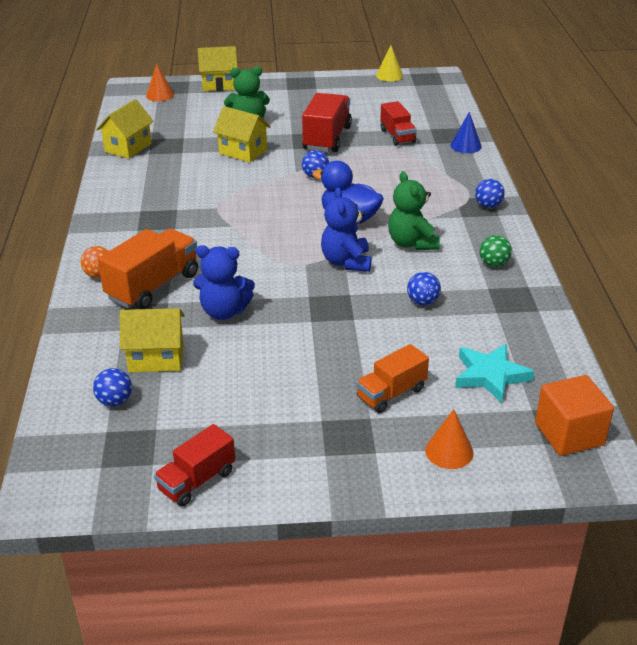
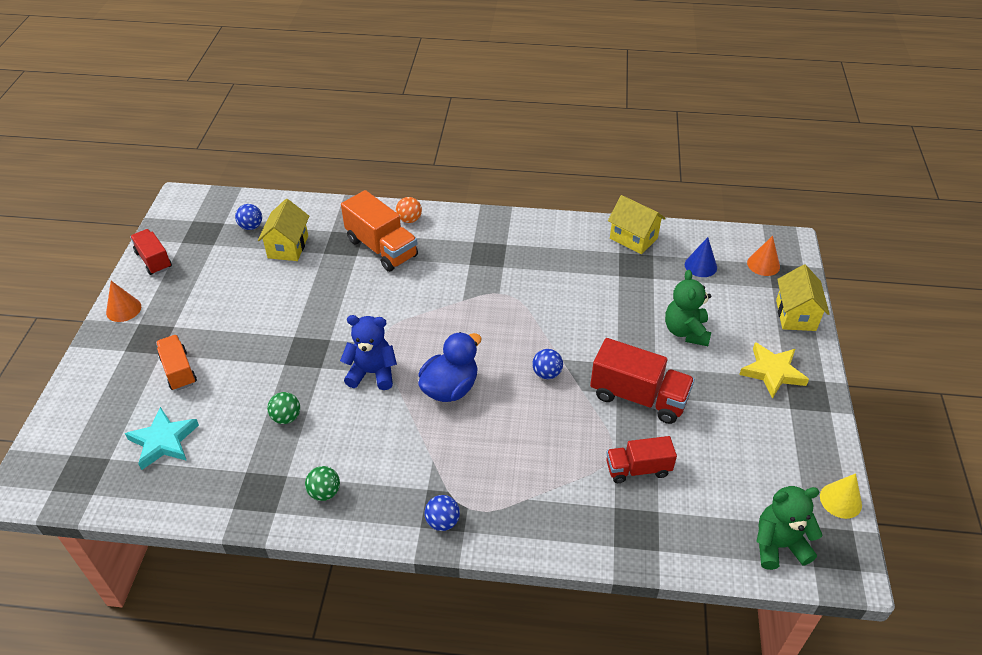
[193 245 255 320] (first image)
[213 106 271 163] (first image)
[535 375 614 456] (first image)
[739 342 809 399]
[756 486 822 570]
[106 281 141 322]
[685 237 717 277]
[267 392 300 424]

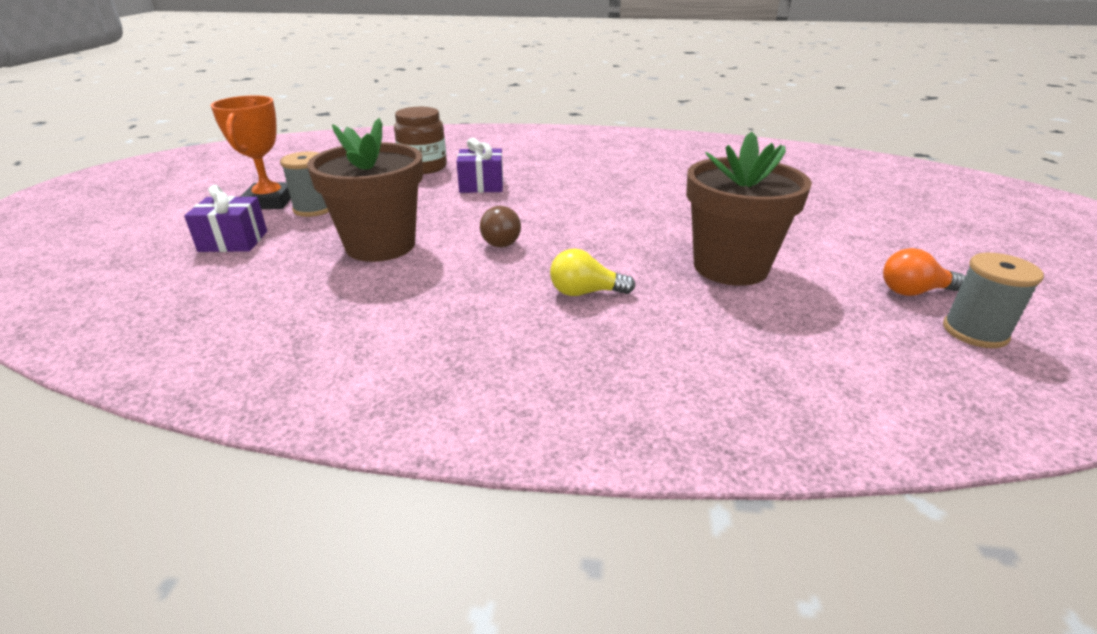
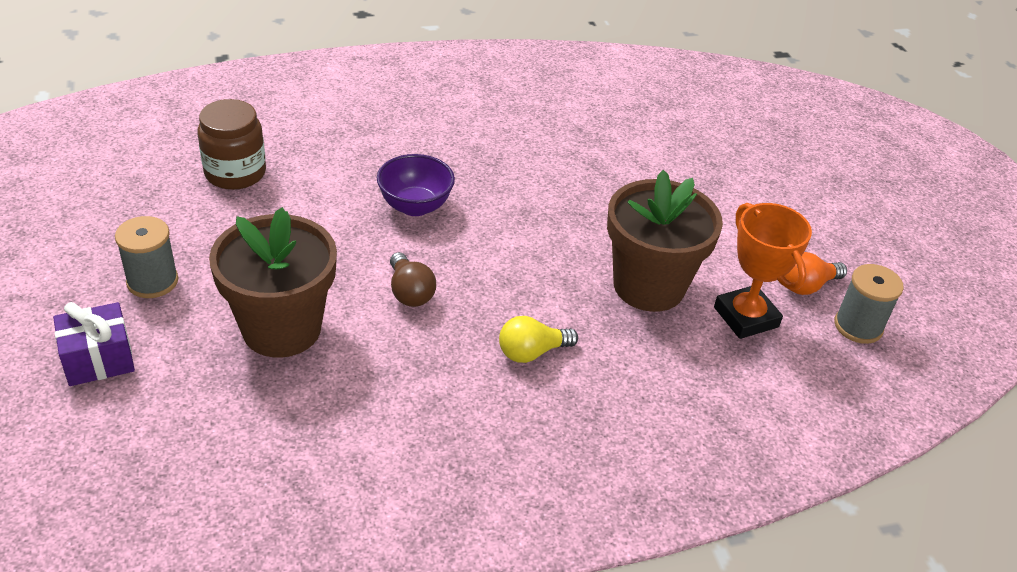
[457 138 503 193] (first image)
[377 154 455 216]
[714 203 812 339]

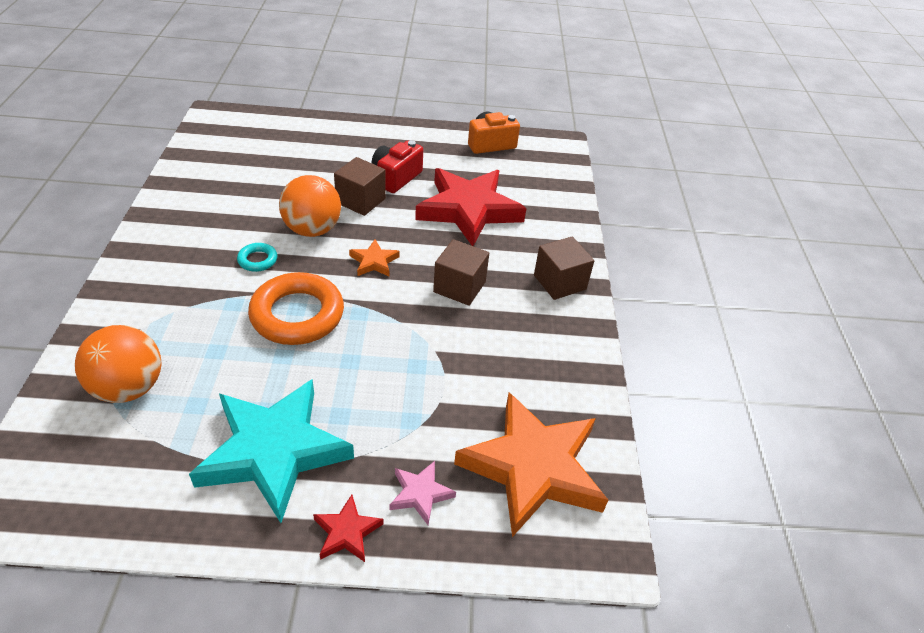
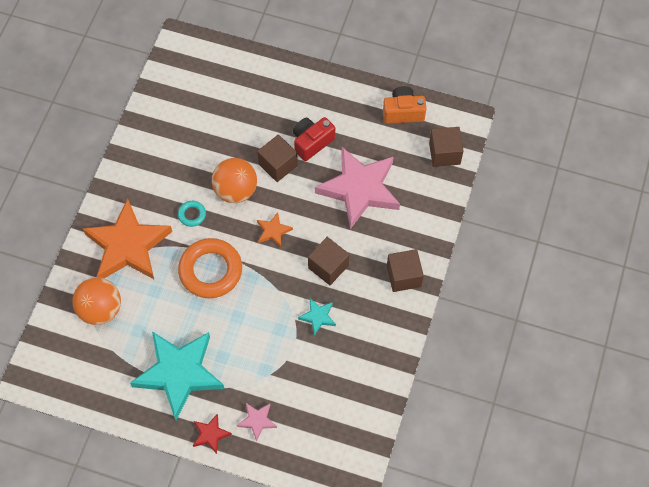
[298 299 336 336]
[429 127 463 167]
[82 199 172 279]
[315 147 400 229]

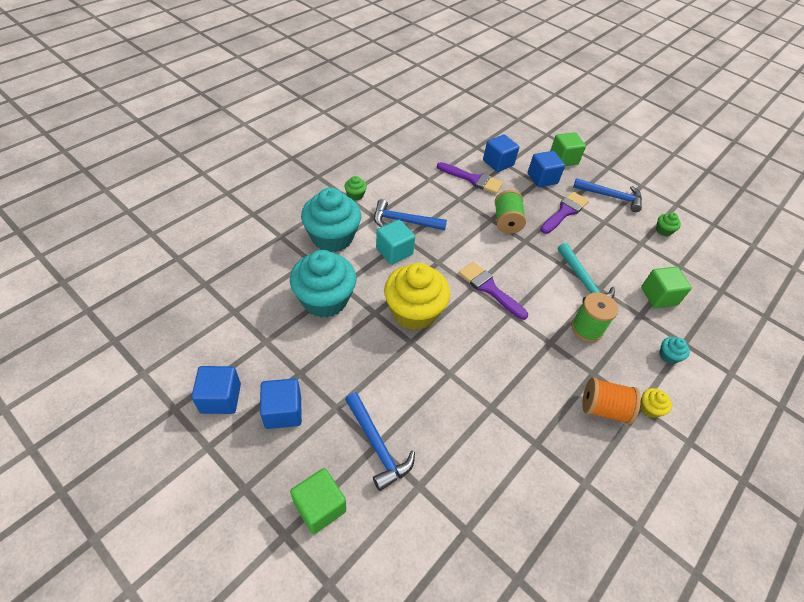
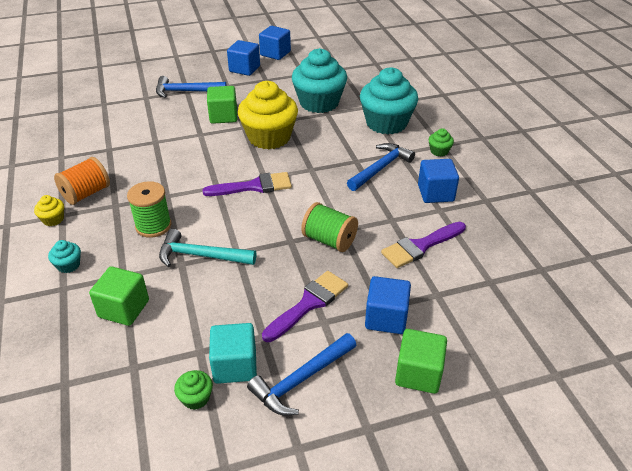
[207 86 237 124]
[209 323 257 384]
[418 159 459 203]
[262 271 348 342]

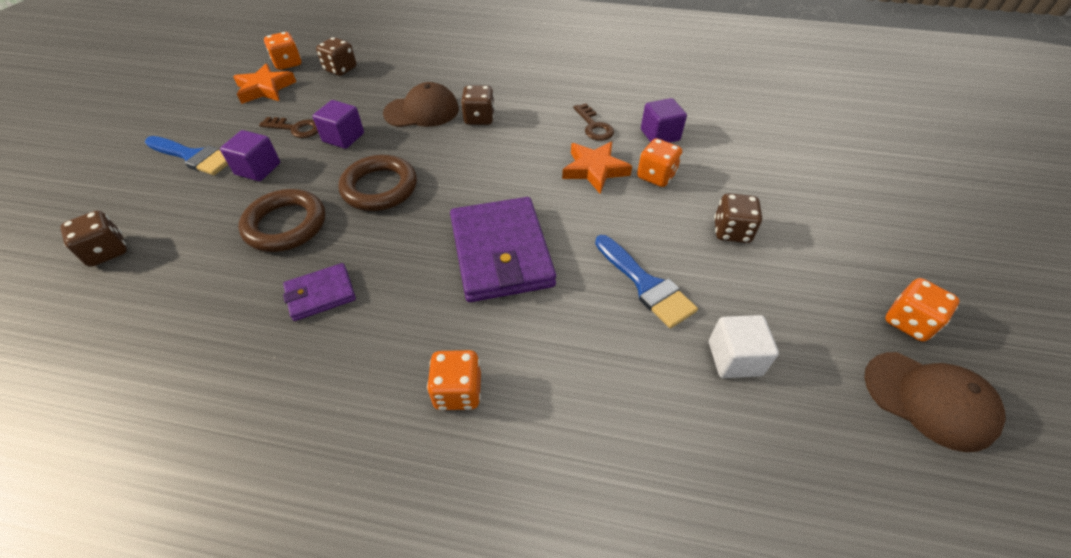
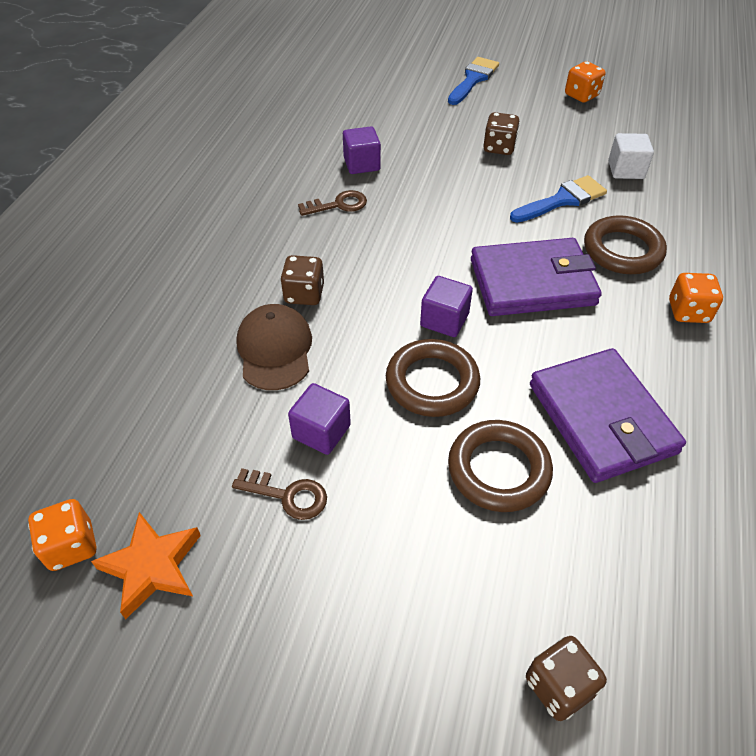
[316 37 356 76] (first image)
[562 141 632 194] (first image)
[637 138 682 187] (first image)
[865 352 1006 452] (first image)
[584 215 667 274]
[448 57 499 105]
[420 276 473 337]
[232 468 327 520]
[530 348 686 483]

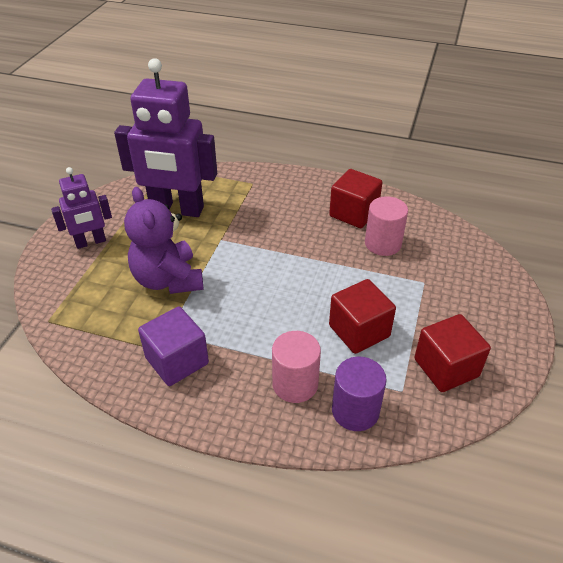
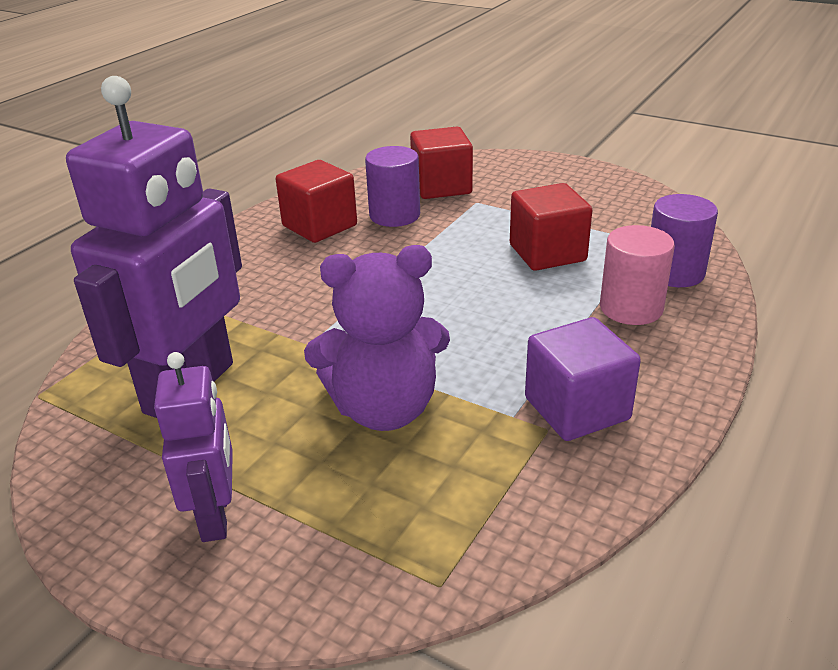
[410 127 473 199]
[365 146 420 227]

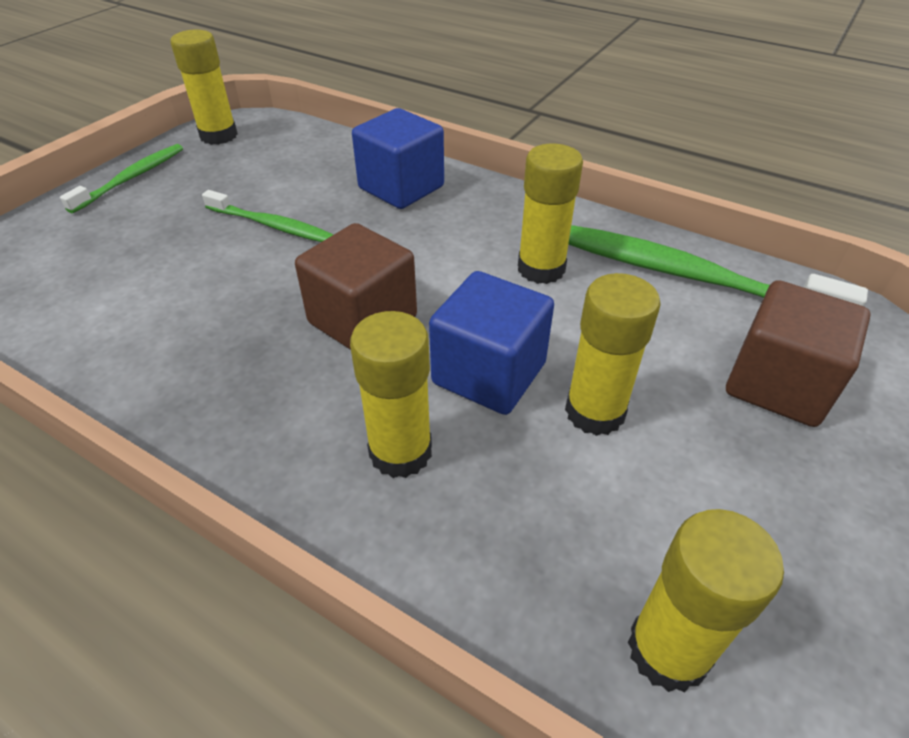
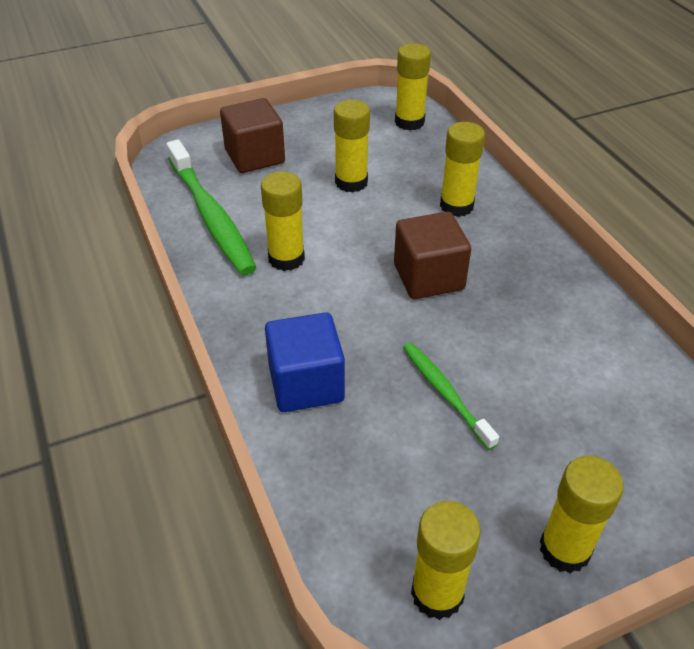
[429 271 554 415] (first image)
[540 456 624 573]

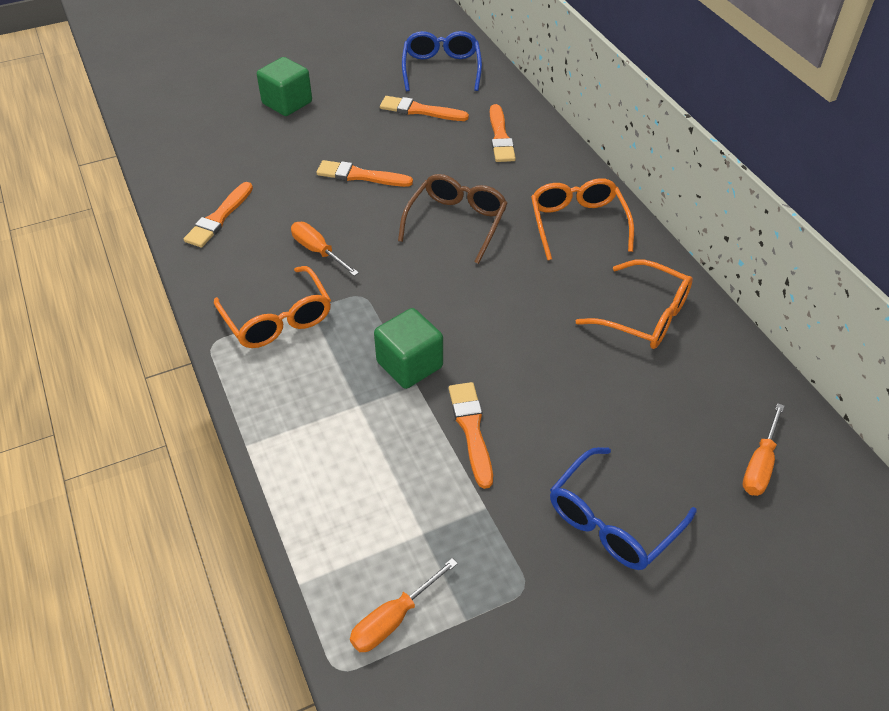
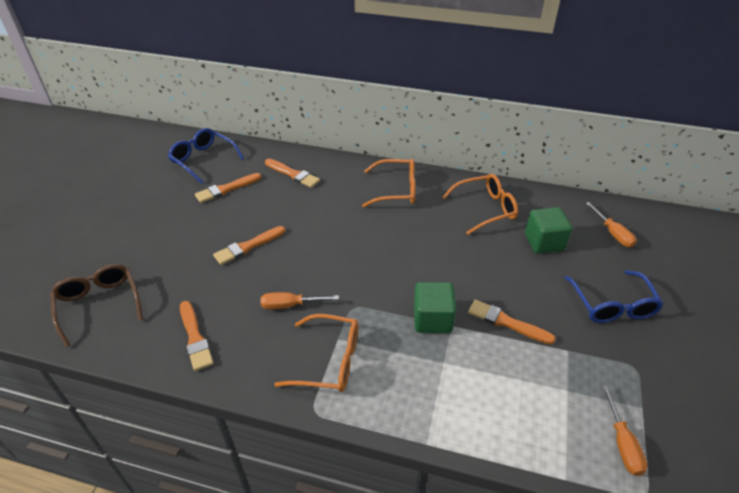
[525 207 573 254]
[51 264 143 347]
[362 159 415 207]

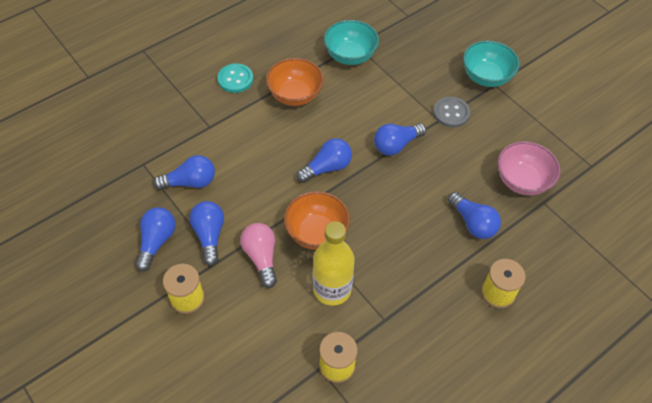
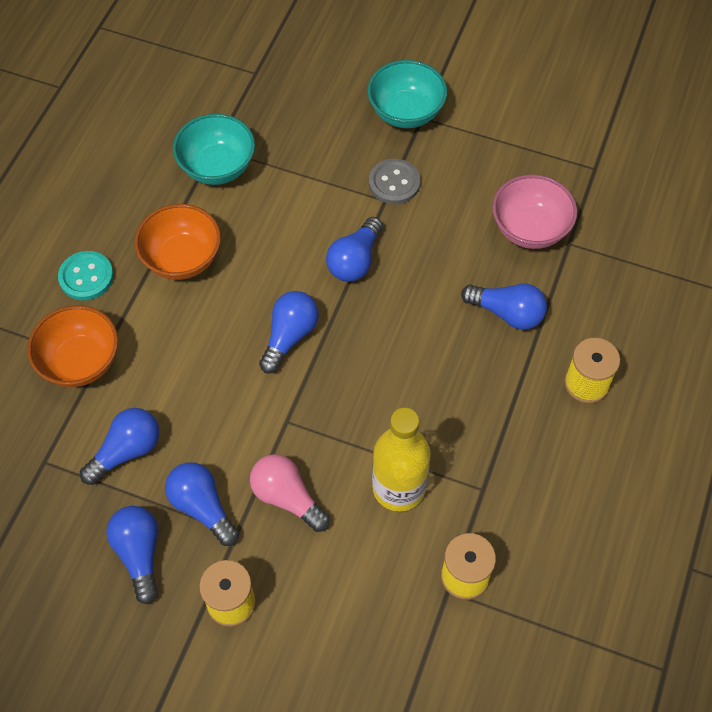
[27 305 118 387]

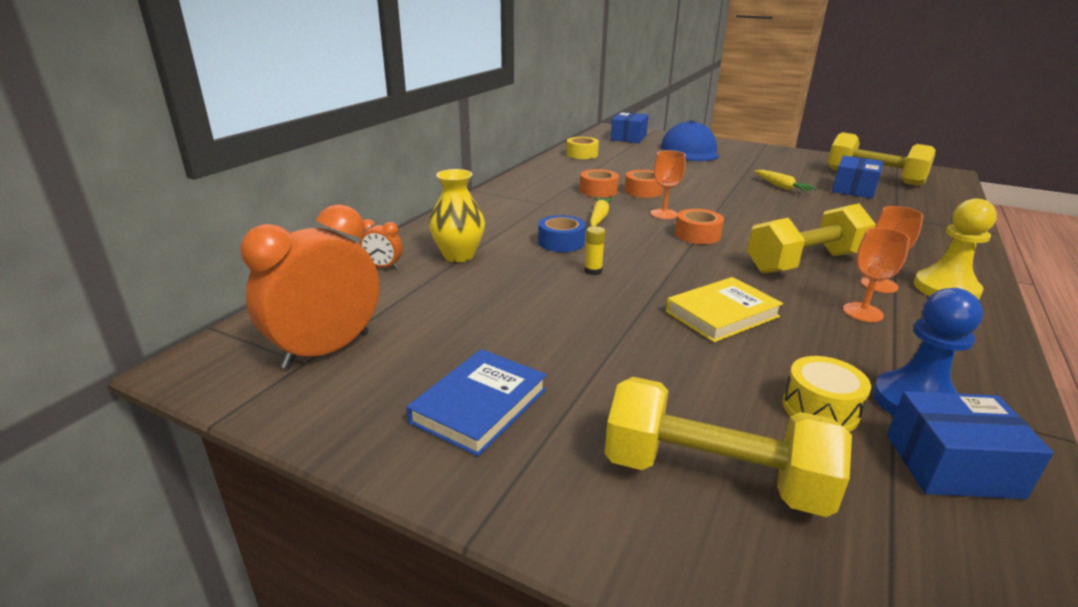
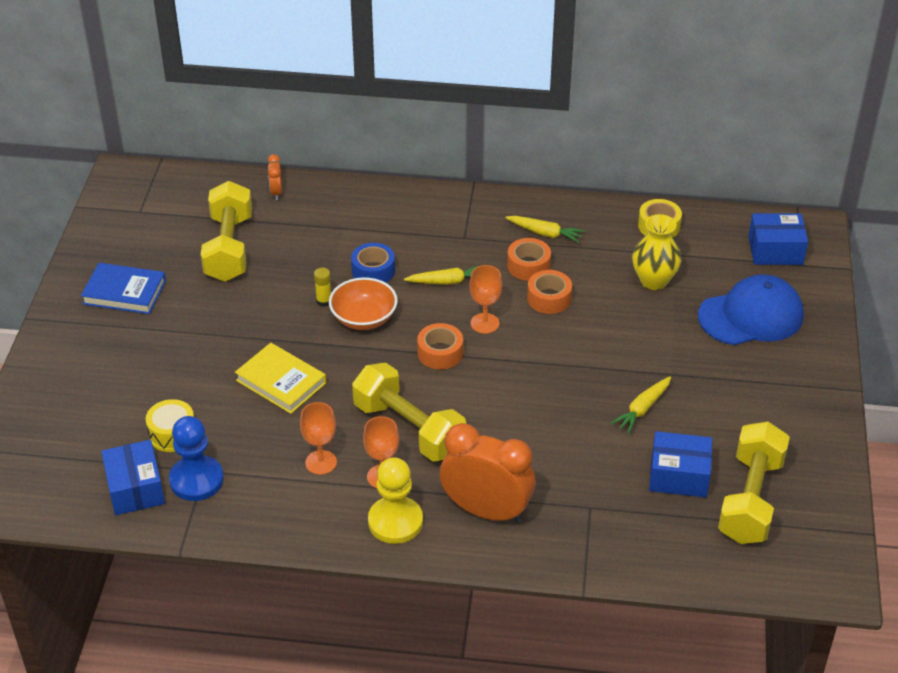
[329 277 398 330]
[505 216 585 243]
[440 423 535 523]
[632 214 681 290]
[201 181 252 282]

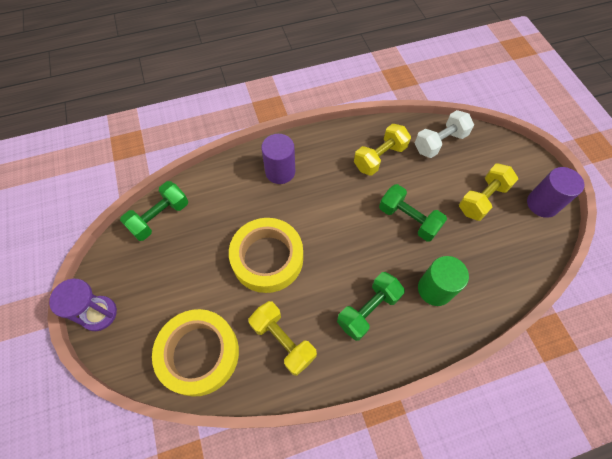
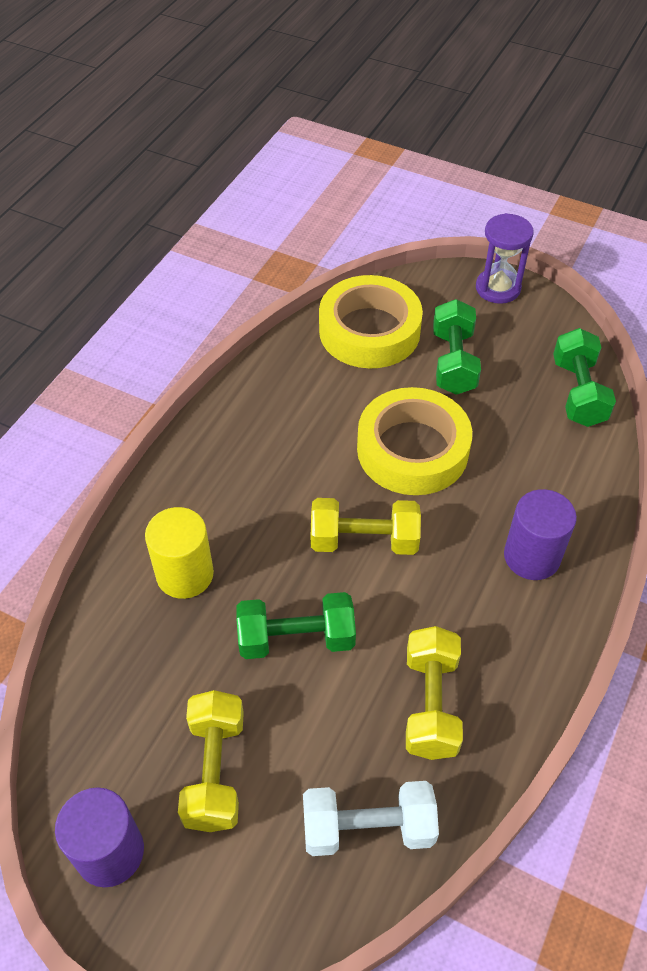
[310 498 421 555]
[433 299 481 395]
[145 507 214 599]
[303 781 439 856]

